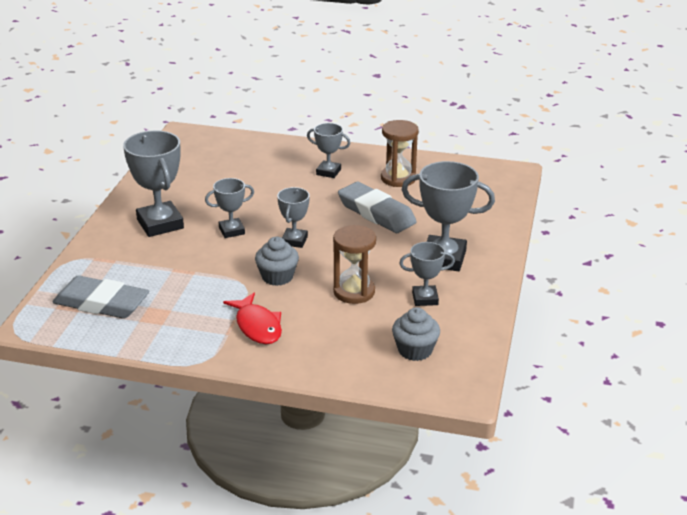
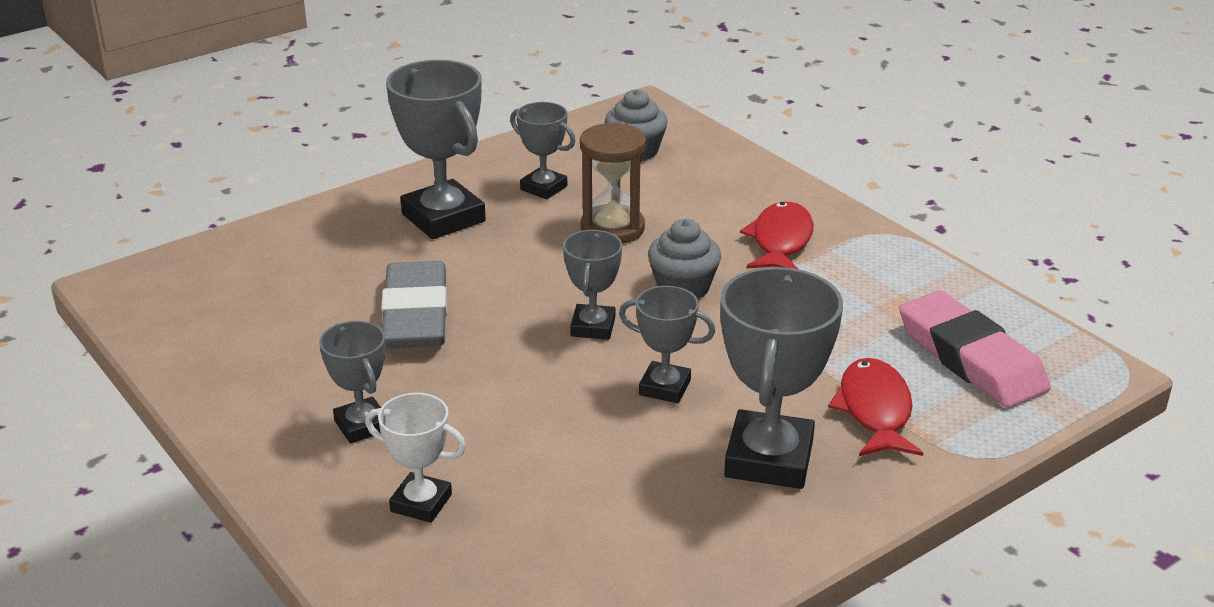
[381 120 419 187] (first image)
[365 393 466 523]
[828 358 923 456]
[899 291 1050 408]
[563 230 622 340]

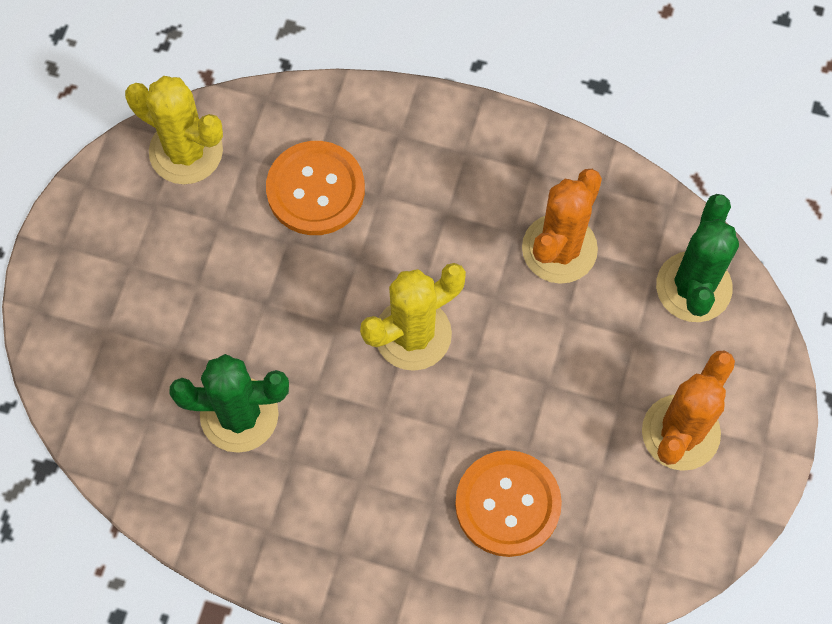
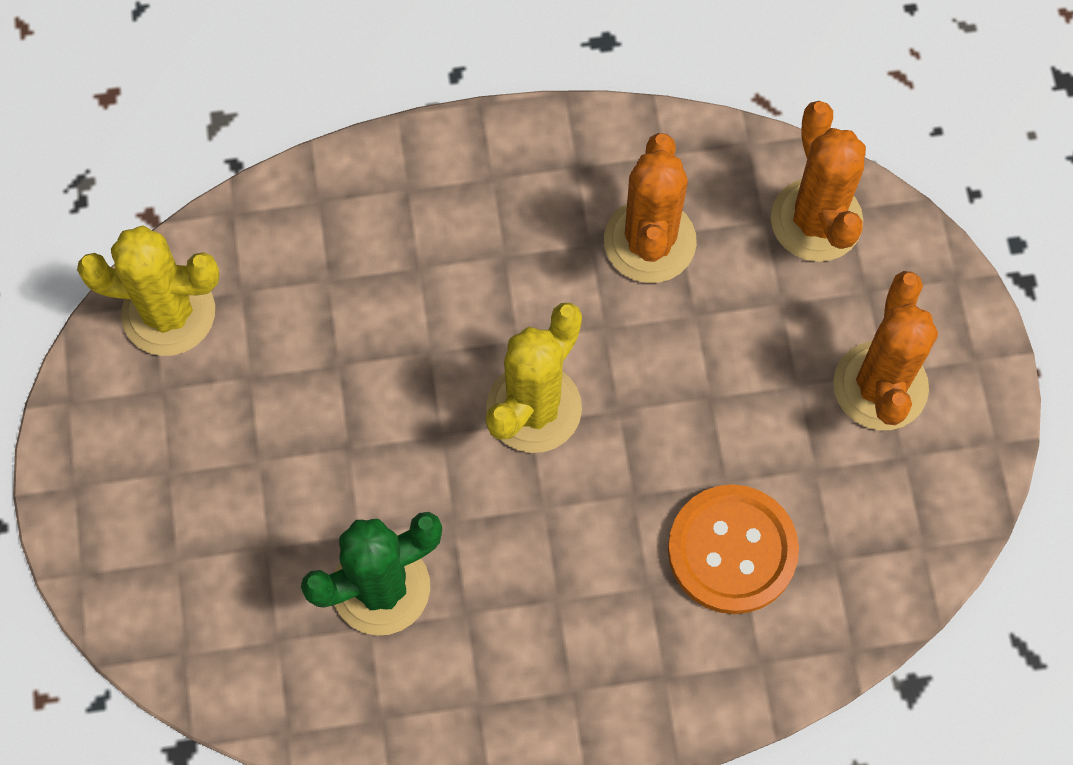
[266 141 365 235] (first image)
[771 101 866 262]

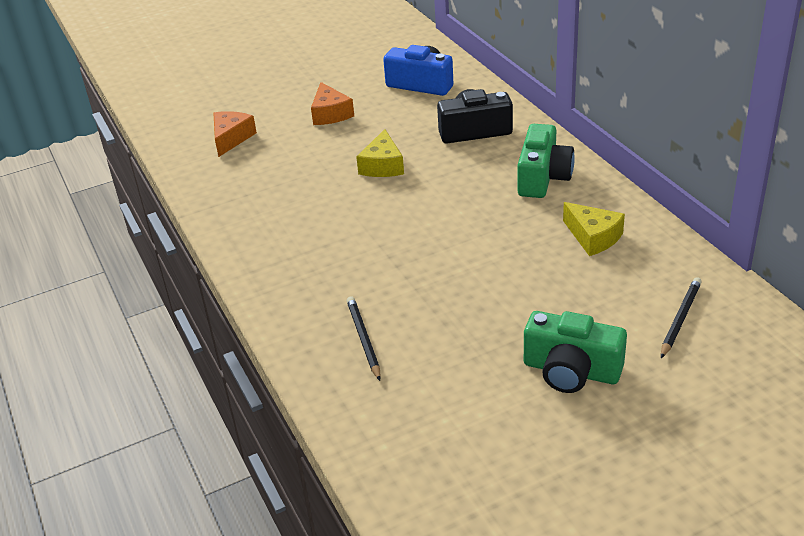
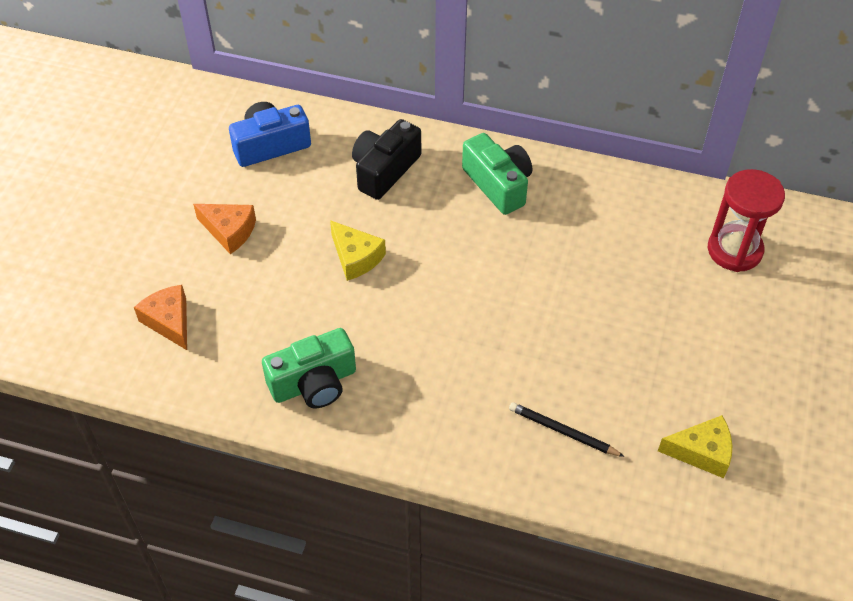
[262 328 356 408]
[658 415 732 478]
[708 169 785 272]

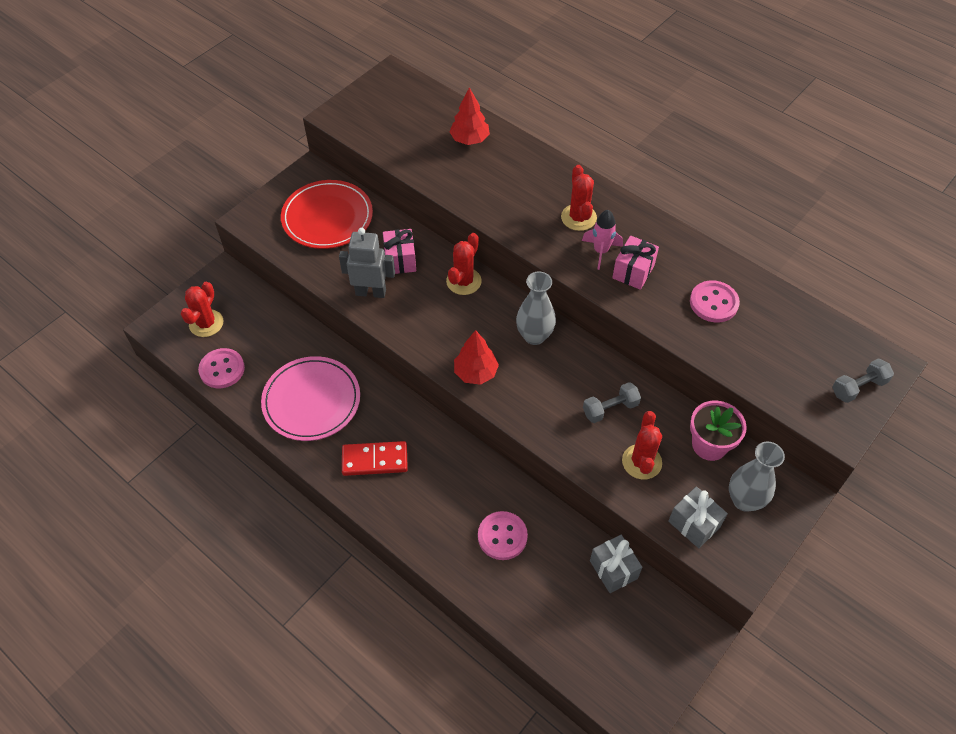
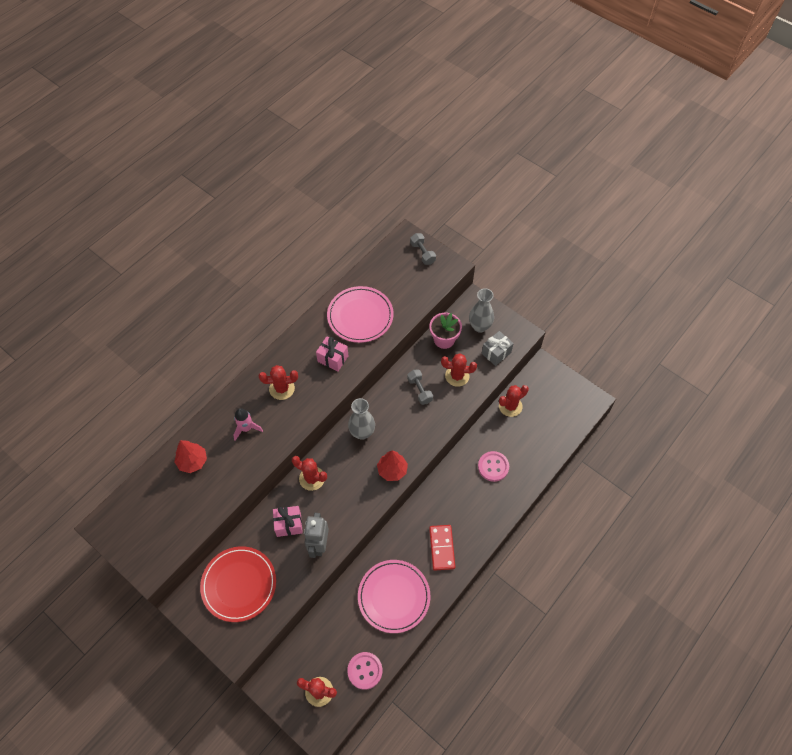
[233 408 263 441]
[499 385 529 417]
[327 286 394 343]

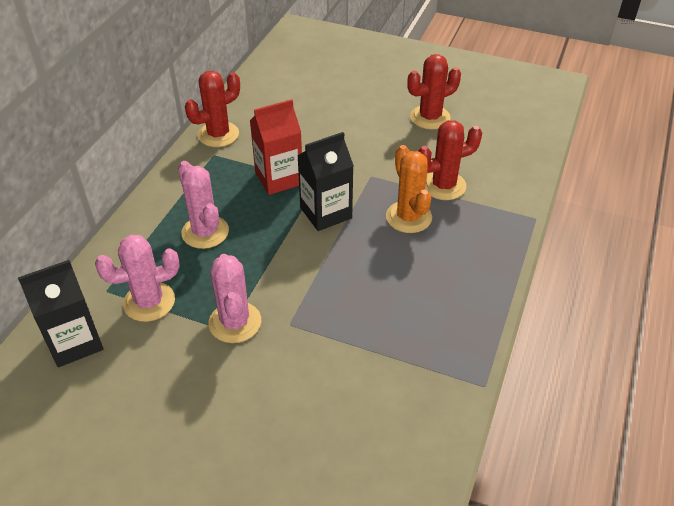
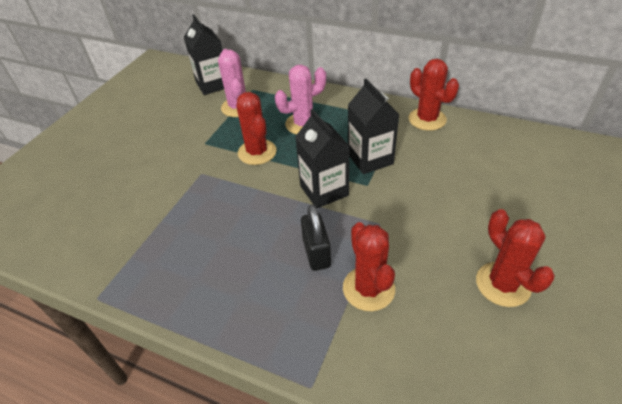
[209 254 261 343] (first image)
[236 92 277 165]
[301 205 331 271]
[348 79 400 174]

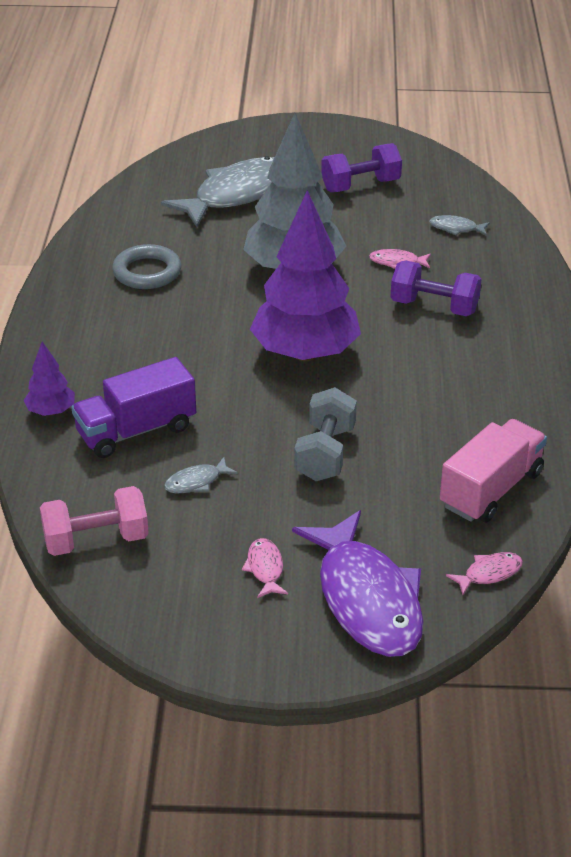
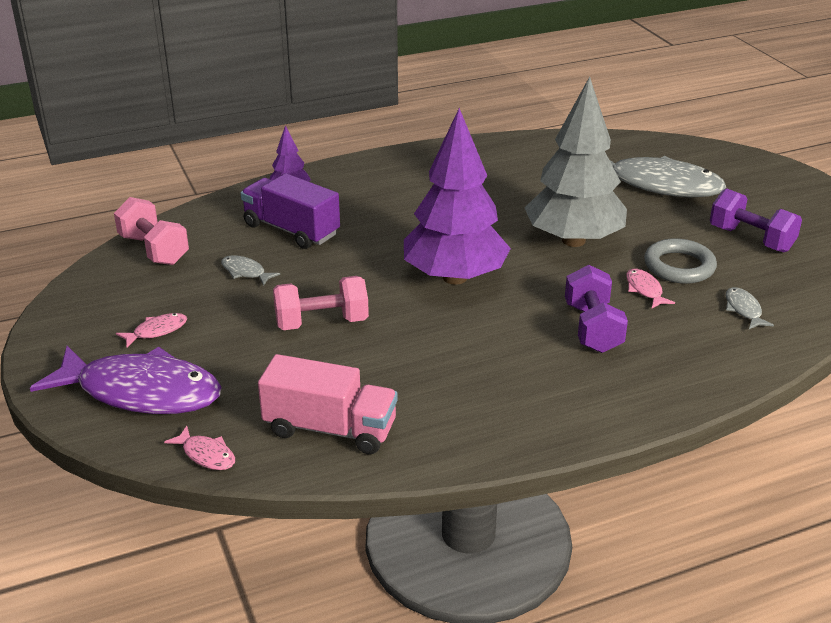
[644 238 717 284]
[273 276 369 330]
[30 346 222 414]

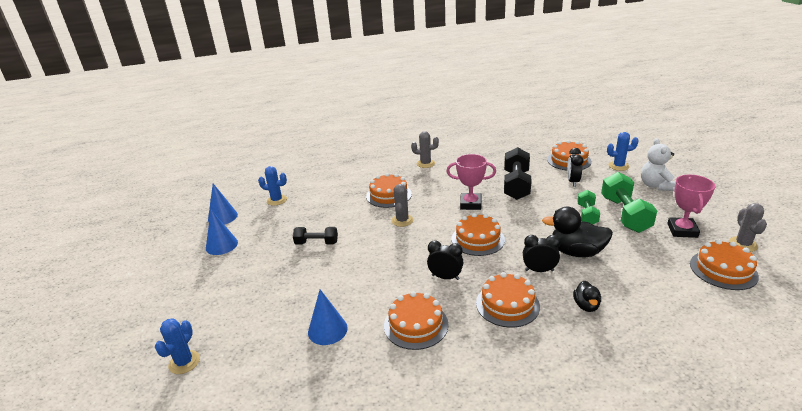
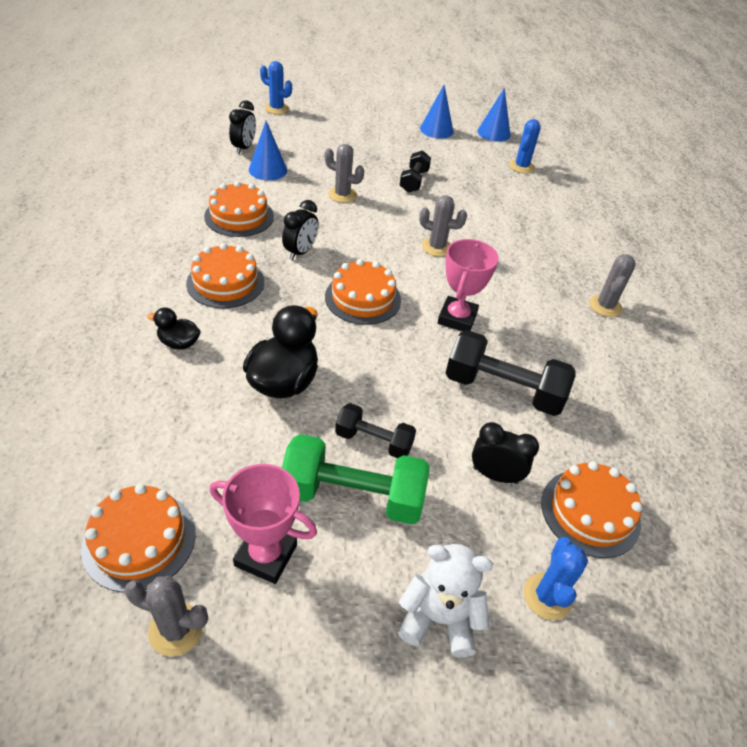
[366 173 412 208] (first image)
[325 144 364 203]
[229 100 256 154]
[335 403 416 458]

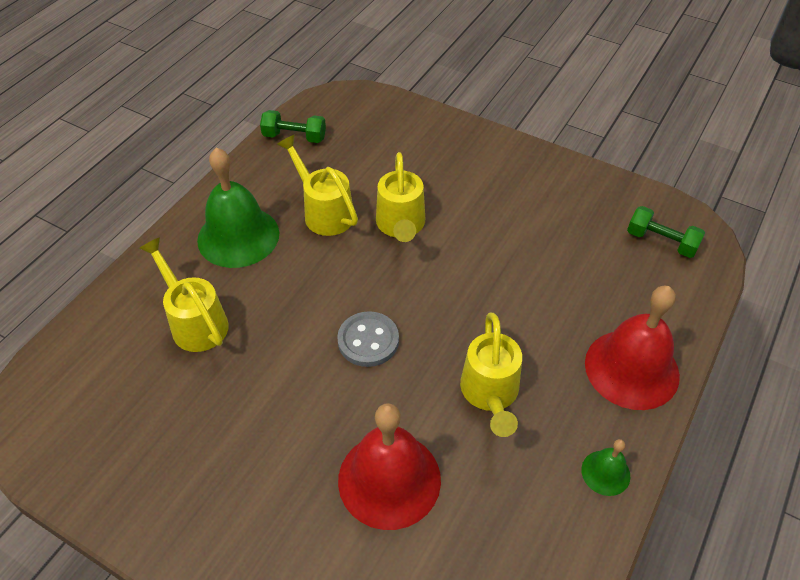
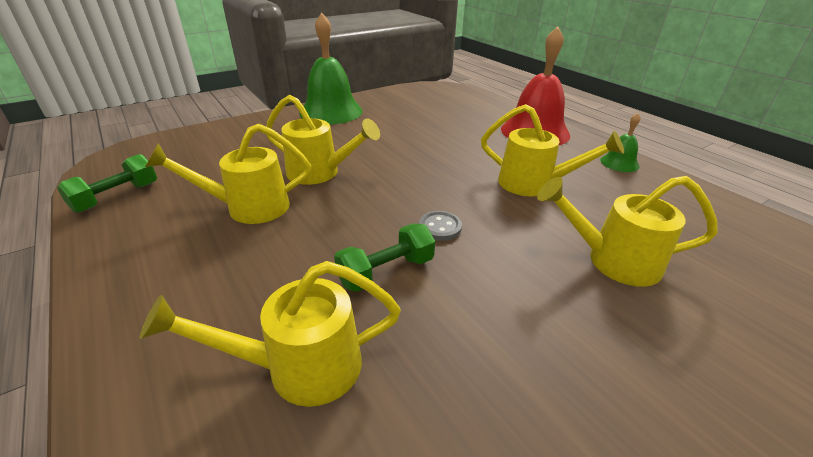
[299 12 363 124]
[334 224 435 292]
[537 176 718 287]
[419 211 462 241]

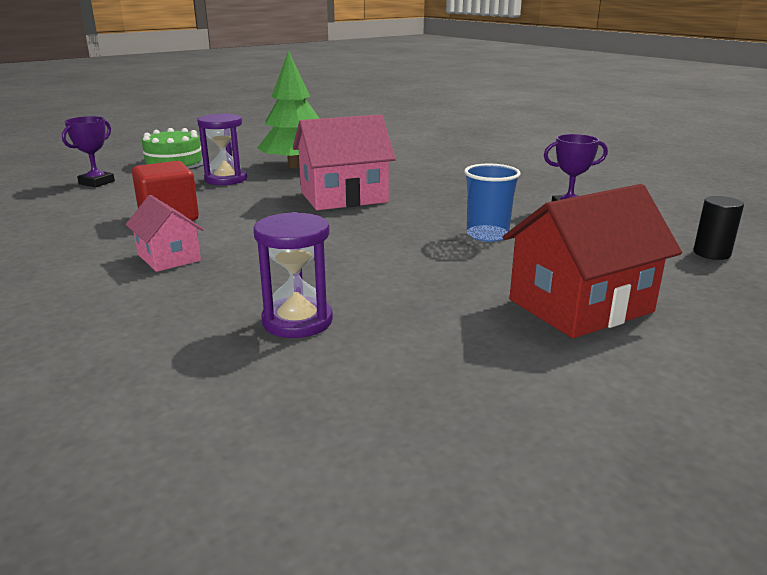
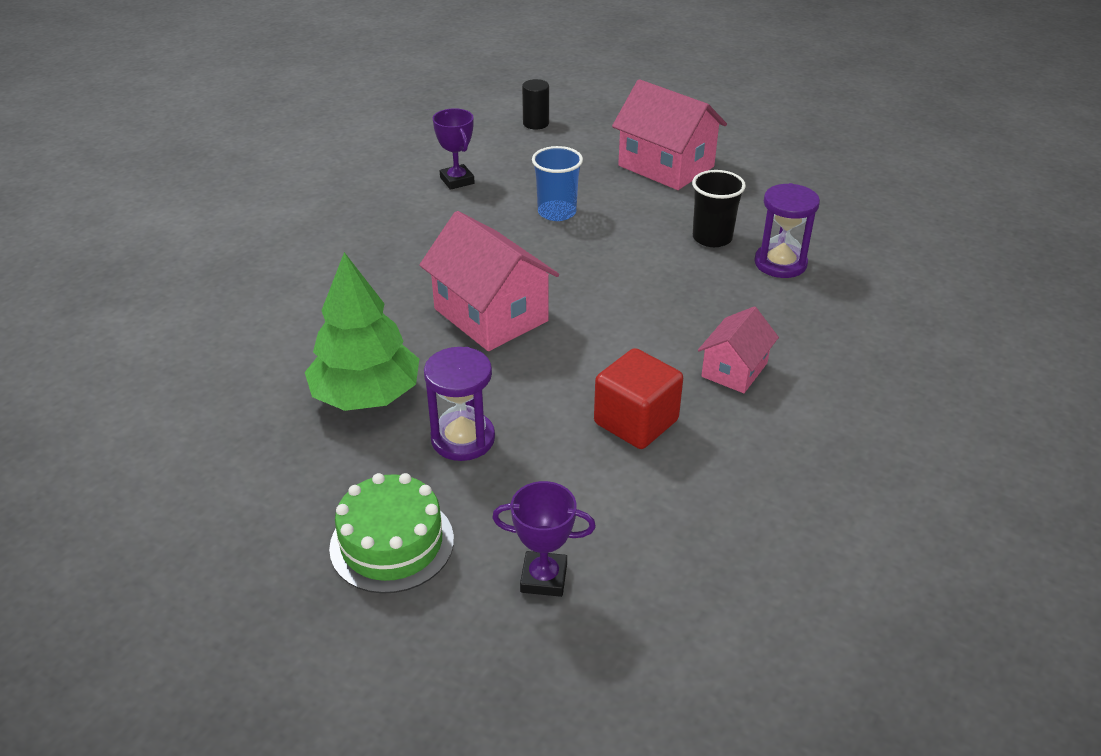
[692 170 746 247]
[612 79 727 190]

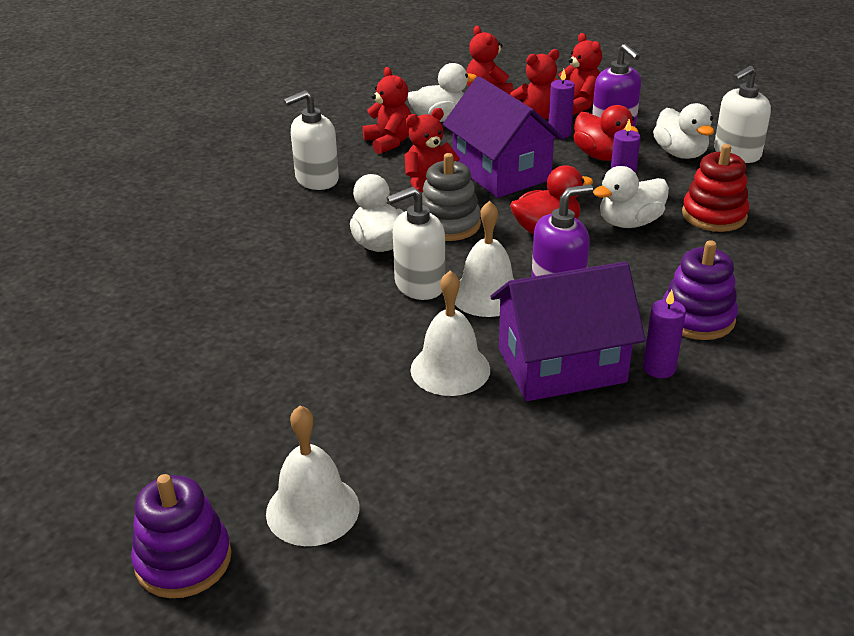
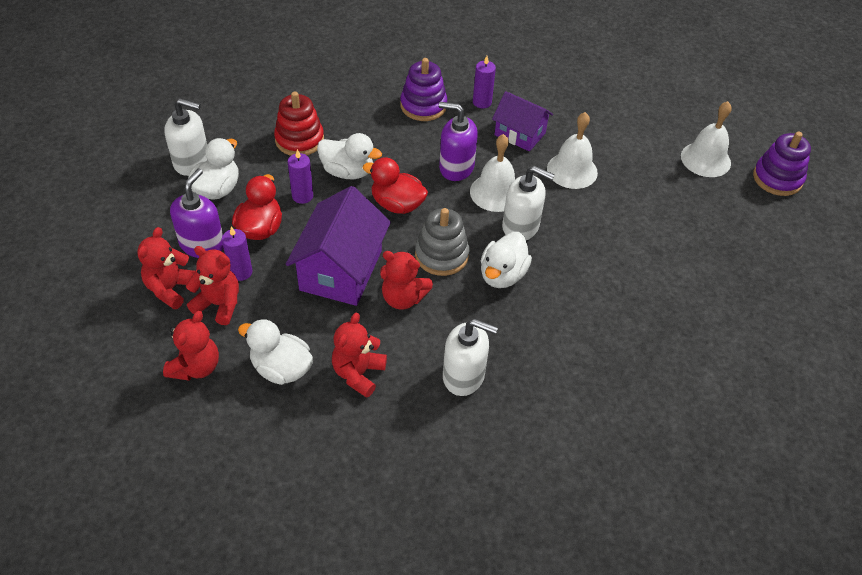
[492 91 553 151]

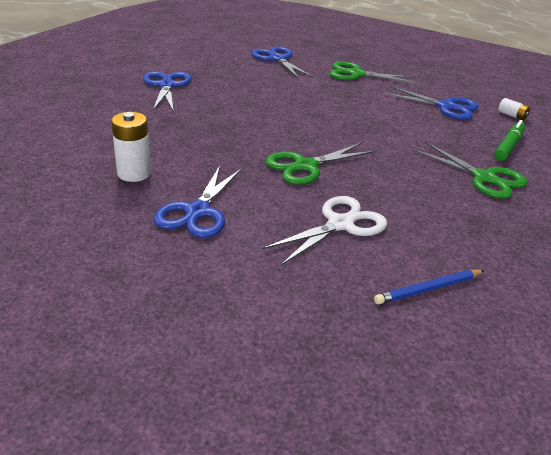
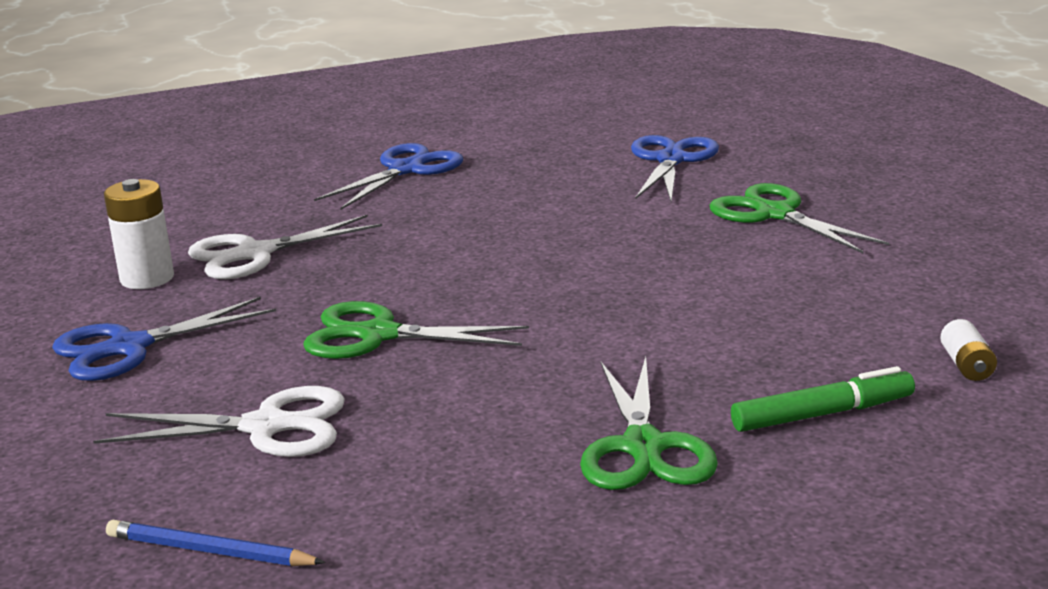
[383 86 479 120] (first image)
[188 215 382 279]

